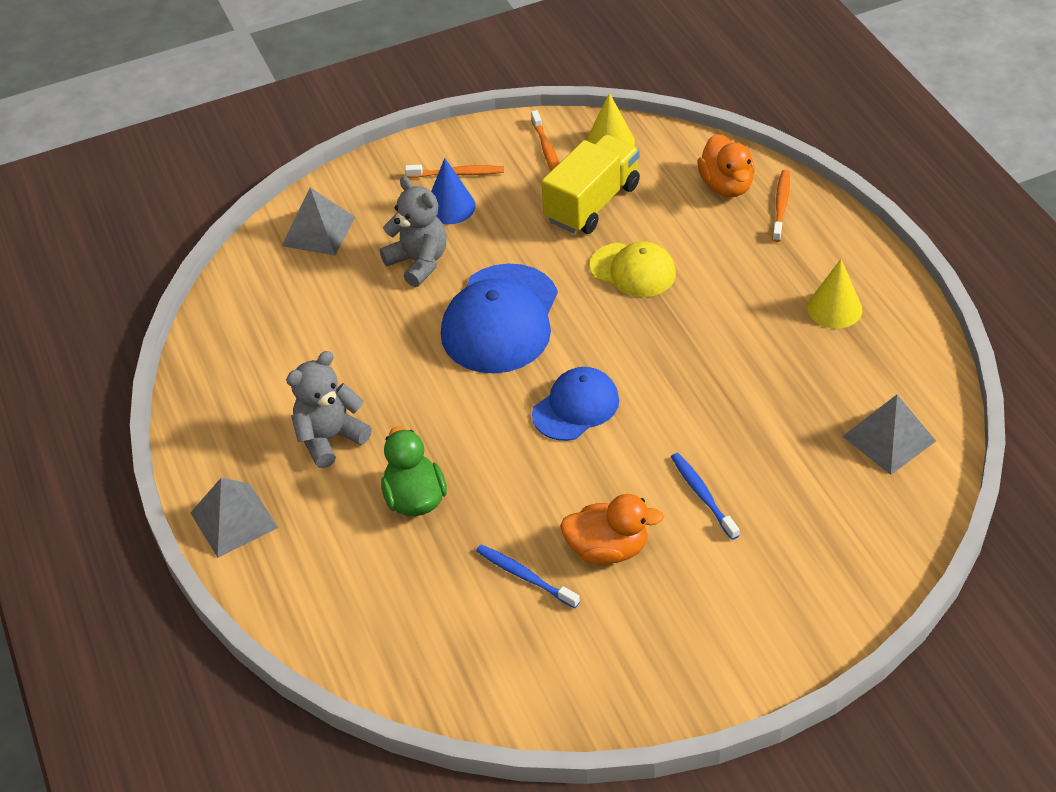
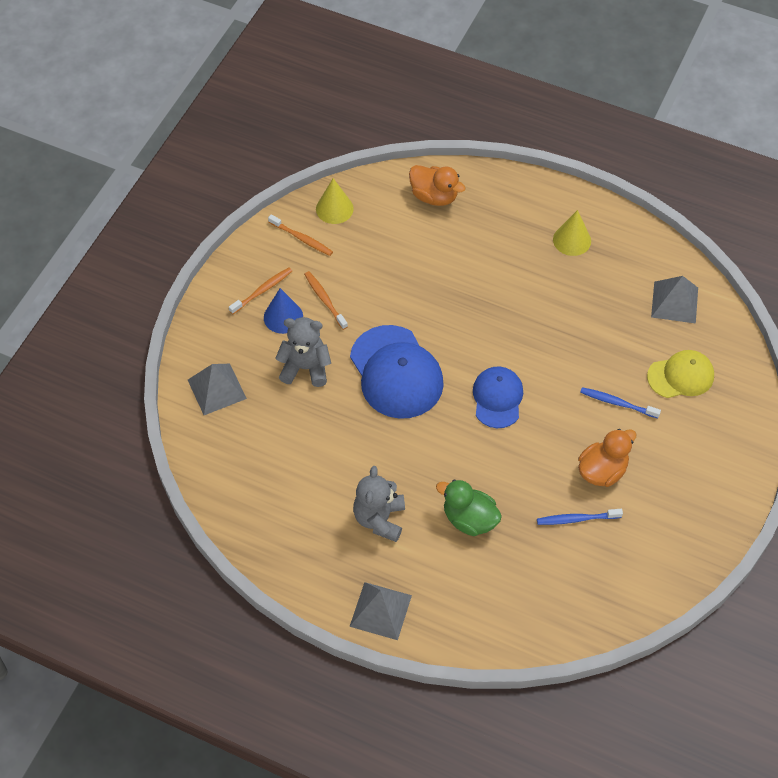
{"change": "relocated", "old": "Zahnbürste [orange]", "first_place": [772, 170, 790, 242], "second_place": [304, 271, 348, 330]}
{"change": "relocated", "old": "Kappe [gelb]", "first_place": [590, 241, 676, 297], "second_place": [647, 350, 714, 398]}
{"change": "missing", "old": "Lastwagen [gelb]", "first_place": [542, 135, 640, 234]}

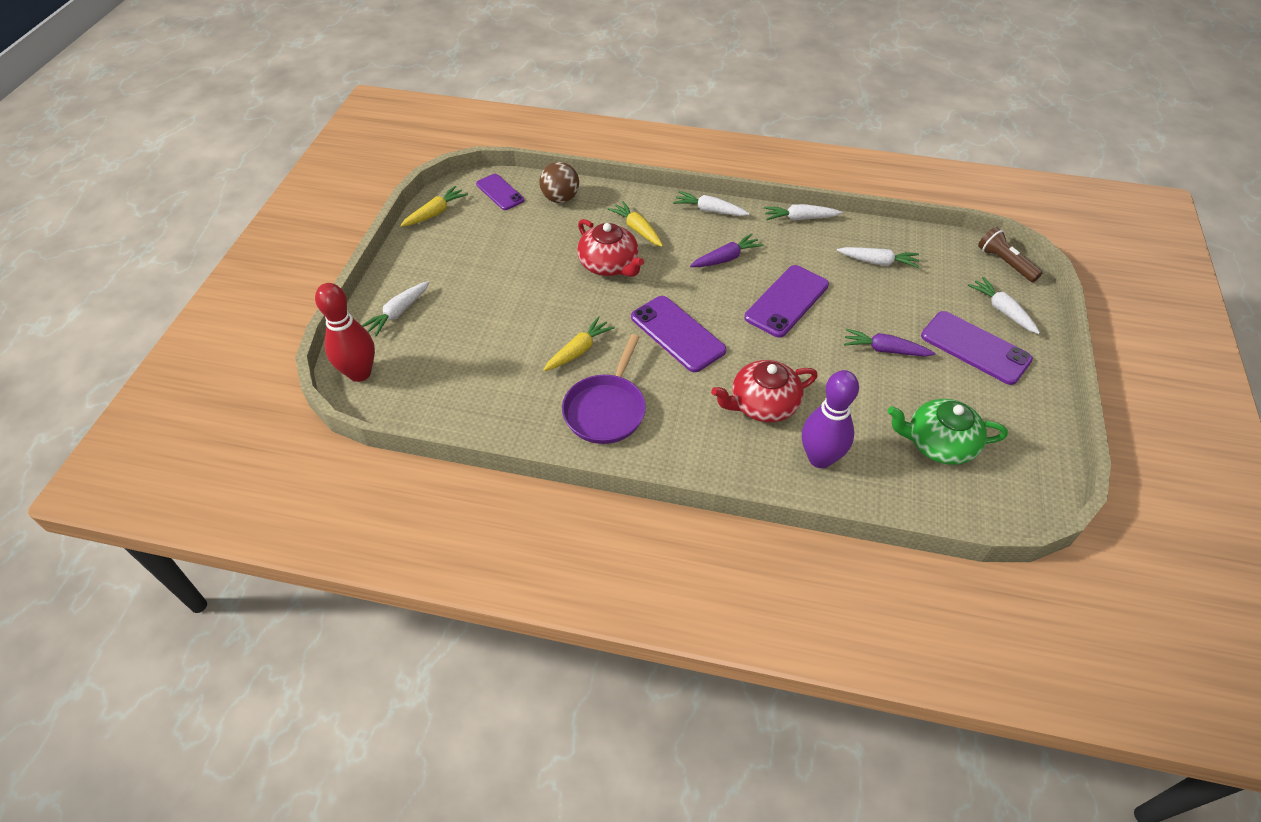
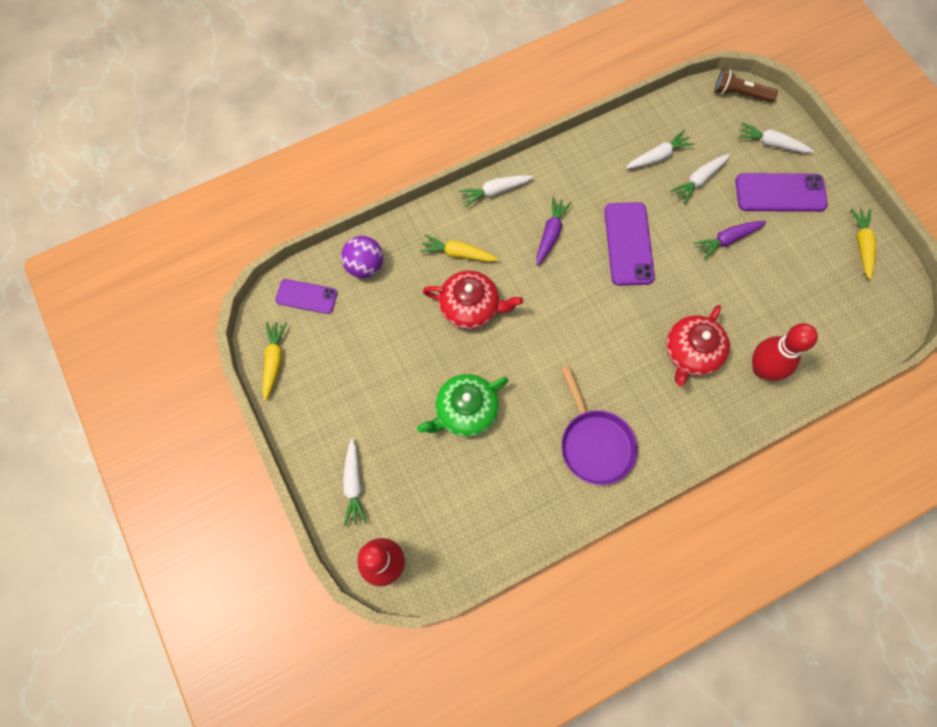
{"change": "colour", "old": "Ball [braun]", "new": "Ball [lila]", "first_place": [539, 162, 579, 203], "second_place": [341, 236, 383, 278]}
{"change": "relocated", "old": "Teekanne [grün]", "first_place": [888, 399, 1008, 465], "second_place": [417, 374, 509, 437]}
{"change": "relocated", "old": "Karotte [weiß]", "first_place": [764, 204, 842, 221], "second_place": [670, 154, 730, 204]}
{"change": "colour", "old": "Bowlingkegel [lila]", "new": "Bowlingkegel [rot]", "first_place": [802, 370, 859, 468], "second_place": [752, 323, 818, 380]}
{"change": "relocated", "old": "Karotte [gelb]", "first_place": [543, 316, 615, 371], "second_place": [851, 209, 876, 280]}
{"change": "missing", "old": "Handy [lila]", "first_place": [631, 296, 726, 372]}

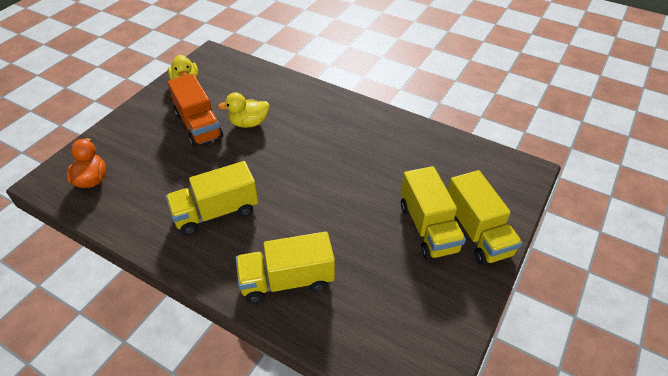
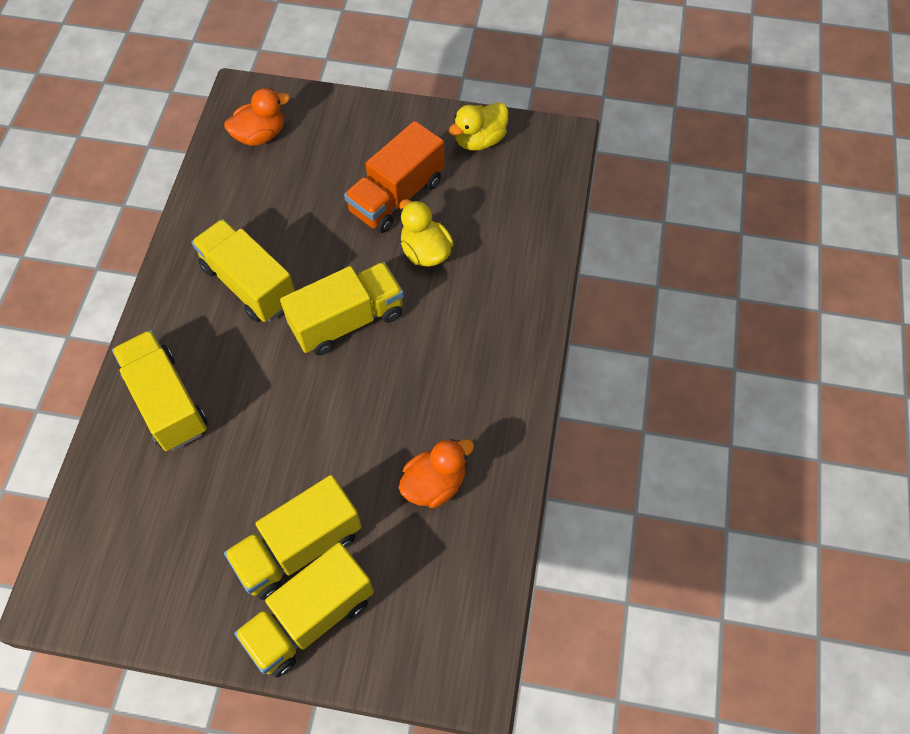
{"change": "appeared", "new": "Lastwagen [gelb]", "second_place": [280, 262, 404, 356]}
{"change": "appeared", "new": "Ente [orange]", "second_place": [399, 439, 474, 508]}

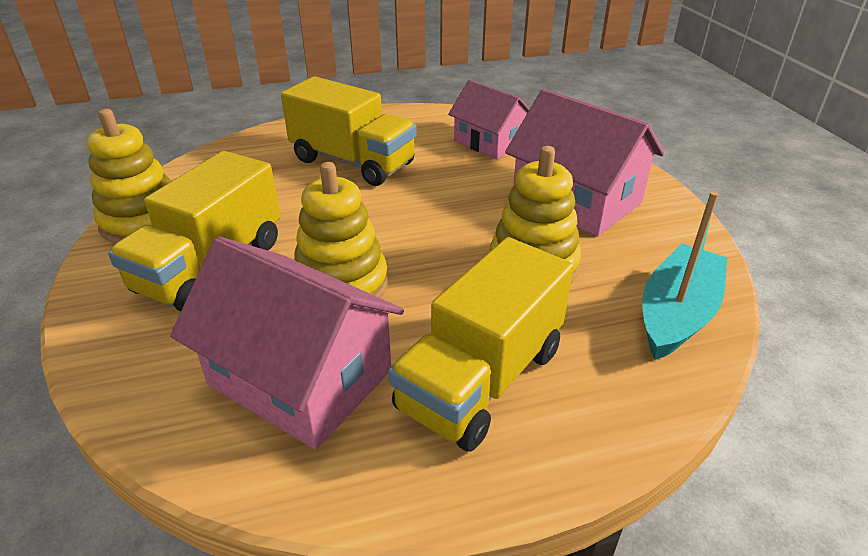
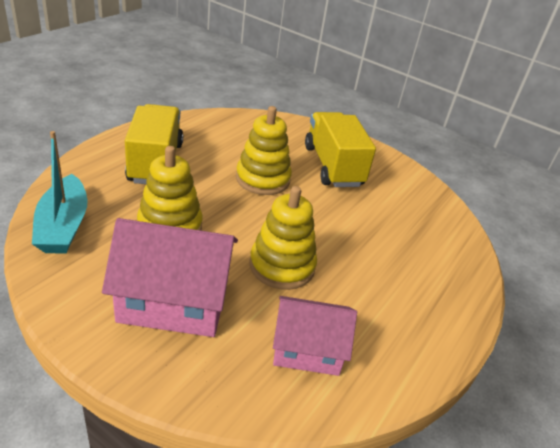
{"change": "relocated", "old": "Stapelspielzeug [gelb]", "first_place": [87, 109, 171, 244], "second_place": [250, 186, 317, 290]}
{"change": "missing", "old": "Haus [rosa]", "first_place": [170, 237, 404, 449]}
{"change": "missing", "old": "Lastwagen [gelb]", "first_place": [281, 77, 417, 186]}

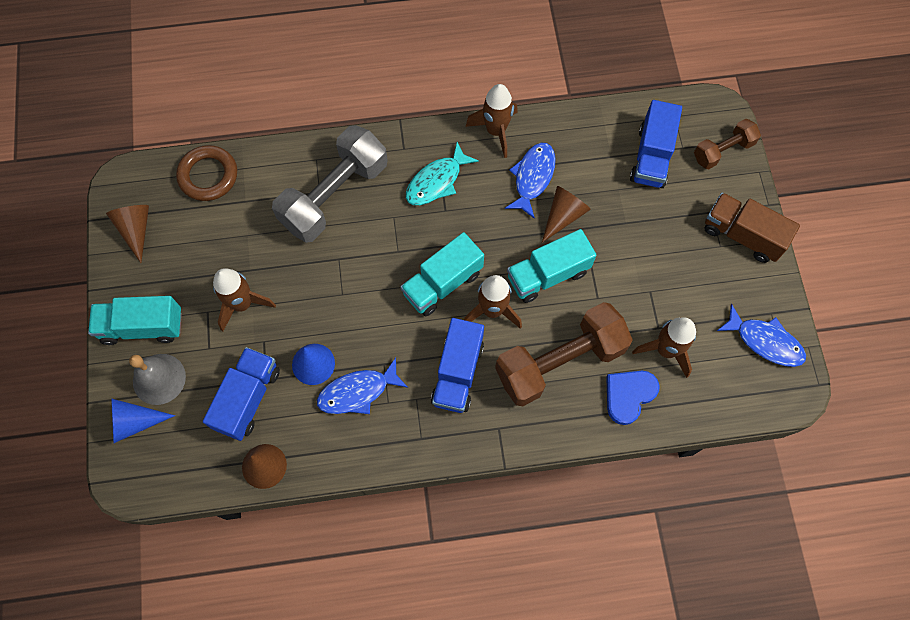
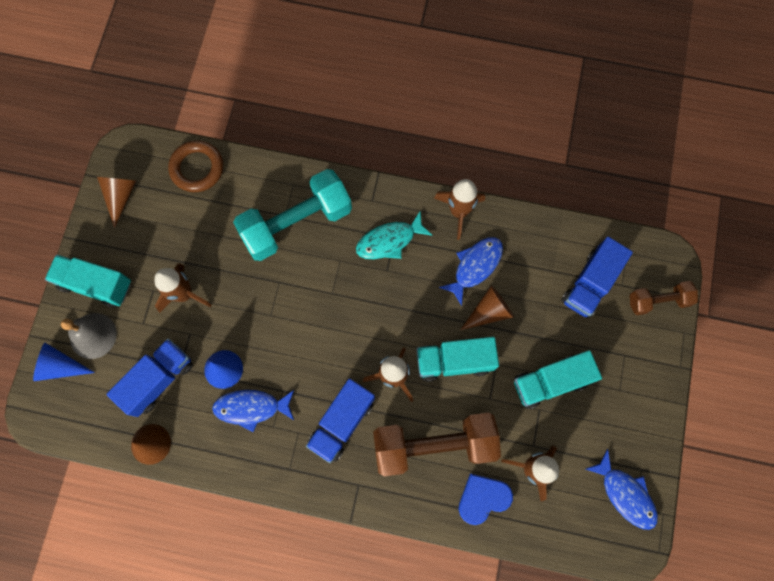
{"change": "colour", "old": "Hantel [grau]", "new": "Hantel [türkis]", "first_place": [272, 125, 388, 243], "second_place": [233, 169, 352, 261]}
{"change": "relocated", "old": "Lastwagen [türkis]", "first_place": [401, 232, 484, 316], "second_place": [514, 350, 602, 409]}
{"change": "missing", "old": "Lastwagen [braun]", "first_place": [704, 193, 800, 263]}

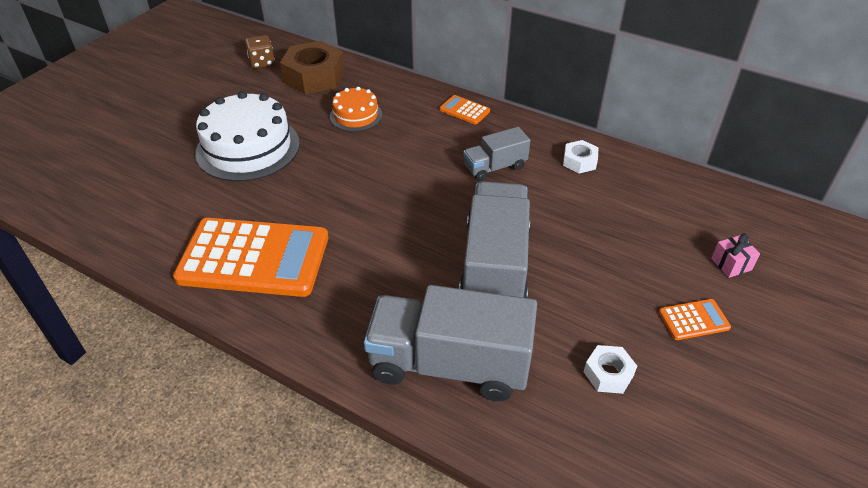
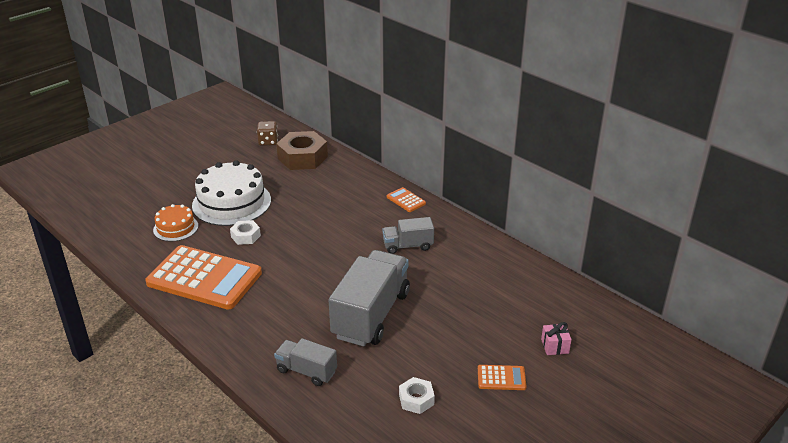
{"change": "relocated", "old": "Kuchen [orange]", "first_place": [330, 87, 382, 132], "second_place": [153, 204, 198, 242]}
{"change": "relocated", "old": "Sechskantmutter [weiß]", "first_place": [563, 140, 598, 173], "second_place": [230, 220, 261, 245]}
{"change": "size", "old": "Lastwagen [grau]", "first_place": [364, 285, 537, 401], "second_place": [274, 338, 337, 386], "factor": 0.52}

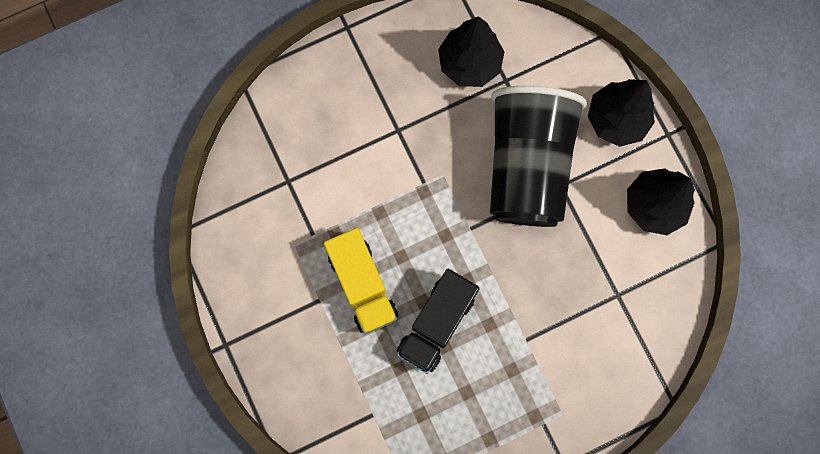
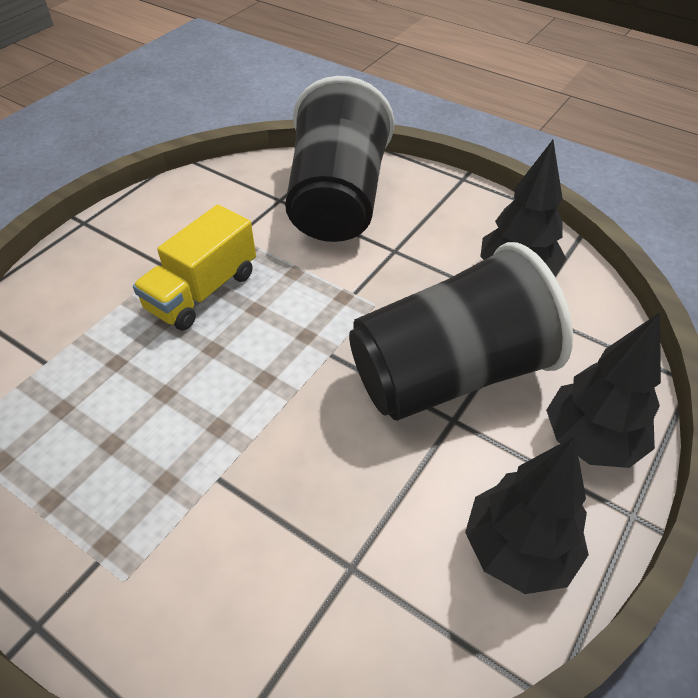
{"change": "appeared", "new": "Becher [schwarz]", "second_place": [285, 76, 395, 242]}
{"change": "missing", "old": "Lastwagen [schwarz]", "first_place": [397, 269, 480, 374]}

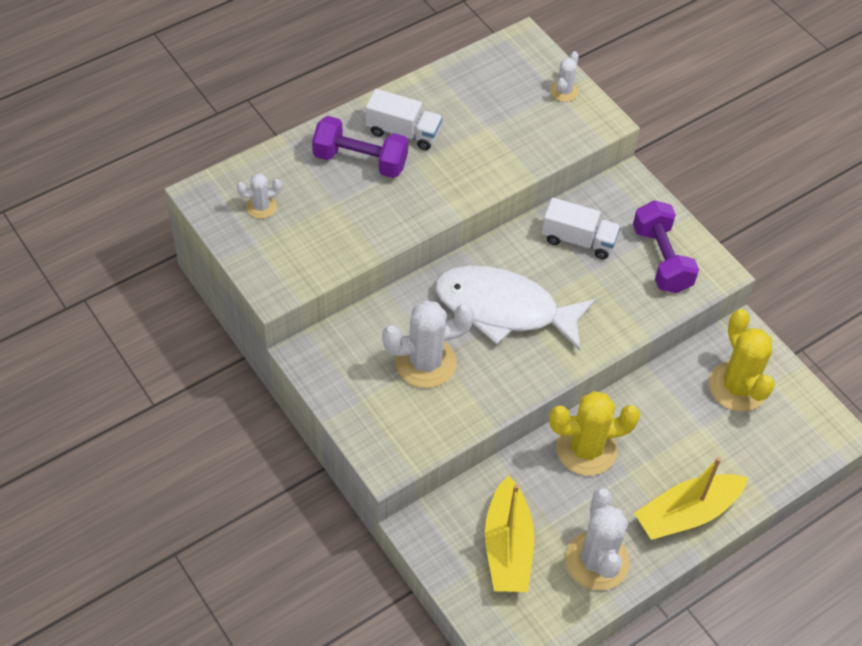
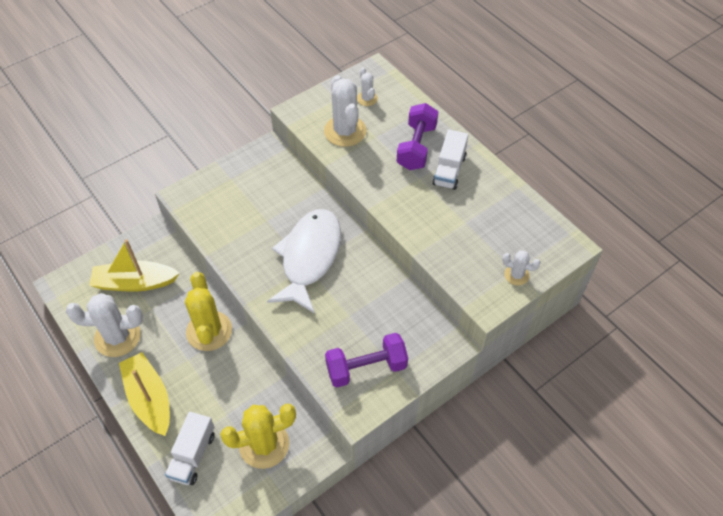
{"change": "relocated", "old": "Lastwagen [weiß]", "first_place": [542, 198, 621, 259], "second_place": [165, 412, 215, 485]}
{"change": "relocated", "old": "Kaktus [weiß]", "first_place": [382, 300, 474, 388], "second_place": [324, 75, 367, 147]}

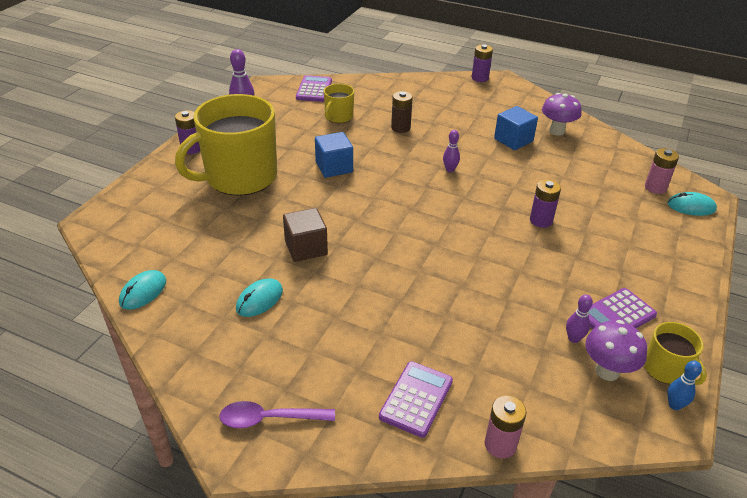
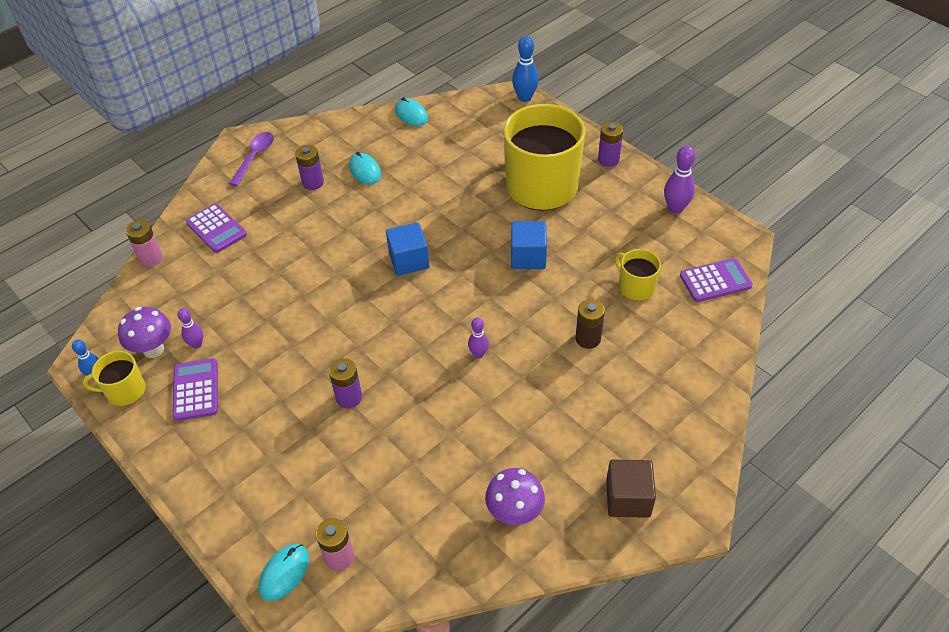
{"change": "relocated", "old": "Batterie [lila]", "first_place": [472, 45, 493, 82], "second_place": [295, 145, 324, 190]}
{"change": "relocated", "old": "Kubus [blau]", "first_place": [494, 106, 538, 150], "second_place": [386, 222, 429, 276]}
{"change": "appeared", "new": "Bowlingkegel [blau]", "second_place": [512, 36, 539, 102]}
{"change": "relocated", "old": "Kubus [braun]", "first_place": [283, 208, 328, 262], "second_place": [606, 460, 656, 518]}
{"change": "spun", "old": "Taschenrechner [lila]", "first_place": [296, 75, 332, 102], "second_place": [680, 258, 753, 302], "degrees": -45}

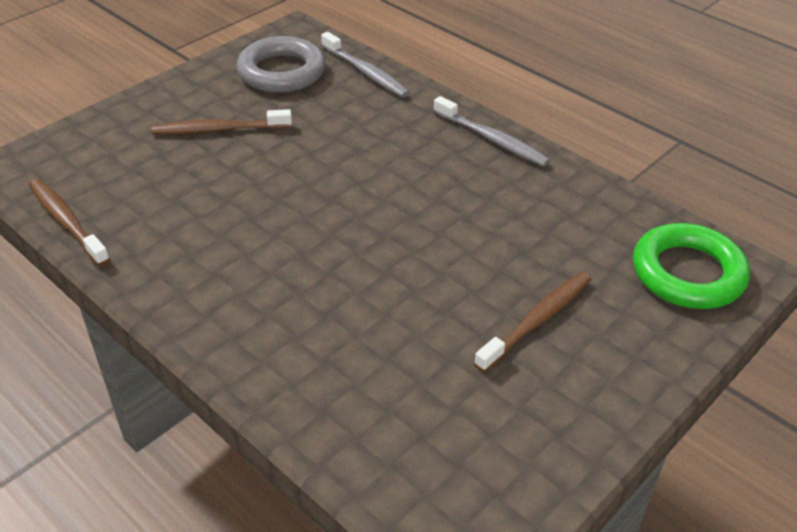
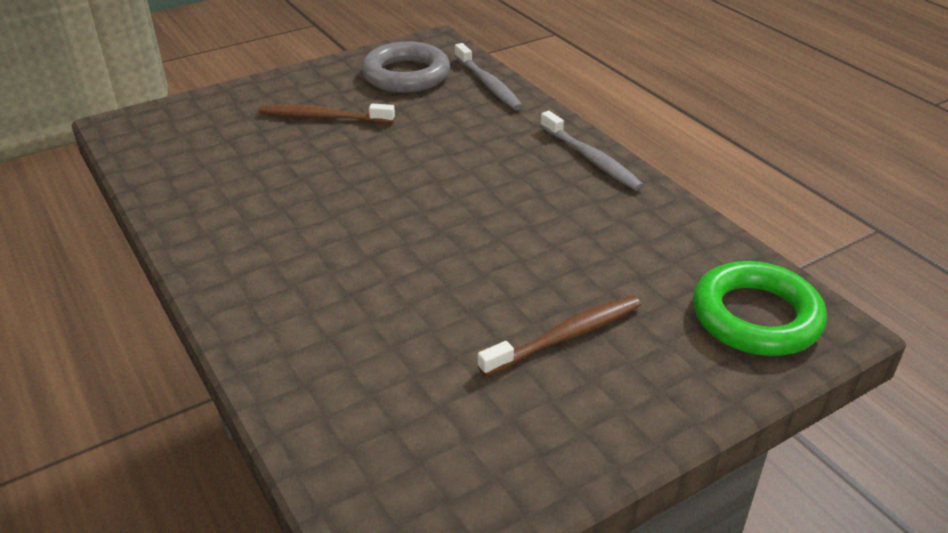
{"change": "missing", "old": "Zahnbürste [braun]", "first_place": [29, 179, 110, 266]}

